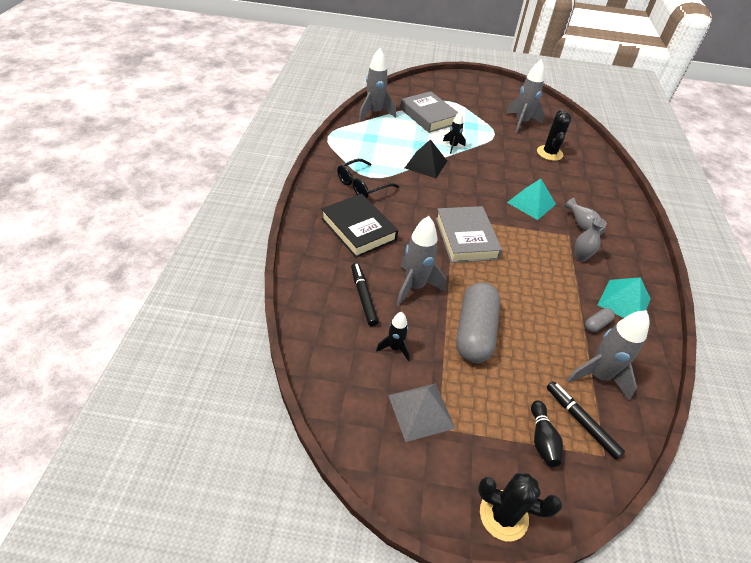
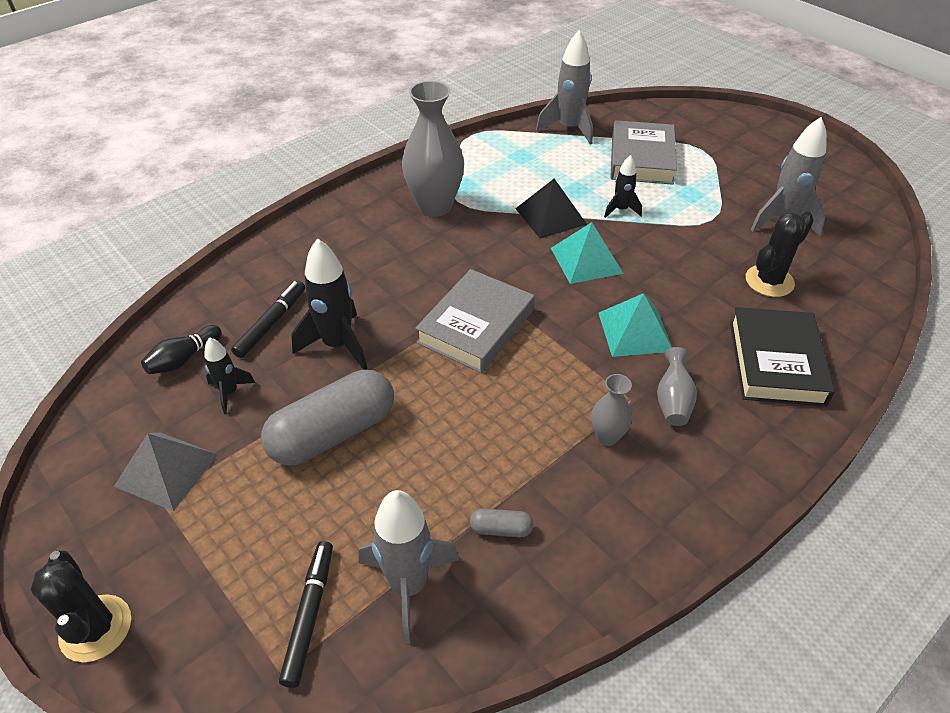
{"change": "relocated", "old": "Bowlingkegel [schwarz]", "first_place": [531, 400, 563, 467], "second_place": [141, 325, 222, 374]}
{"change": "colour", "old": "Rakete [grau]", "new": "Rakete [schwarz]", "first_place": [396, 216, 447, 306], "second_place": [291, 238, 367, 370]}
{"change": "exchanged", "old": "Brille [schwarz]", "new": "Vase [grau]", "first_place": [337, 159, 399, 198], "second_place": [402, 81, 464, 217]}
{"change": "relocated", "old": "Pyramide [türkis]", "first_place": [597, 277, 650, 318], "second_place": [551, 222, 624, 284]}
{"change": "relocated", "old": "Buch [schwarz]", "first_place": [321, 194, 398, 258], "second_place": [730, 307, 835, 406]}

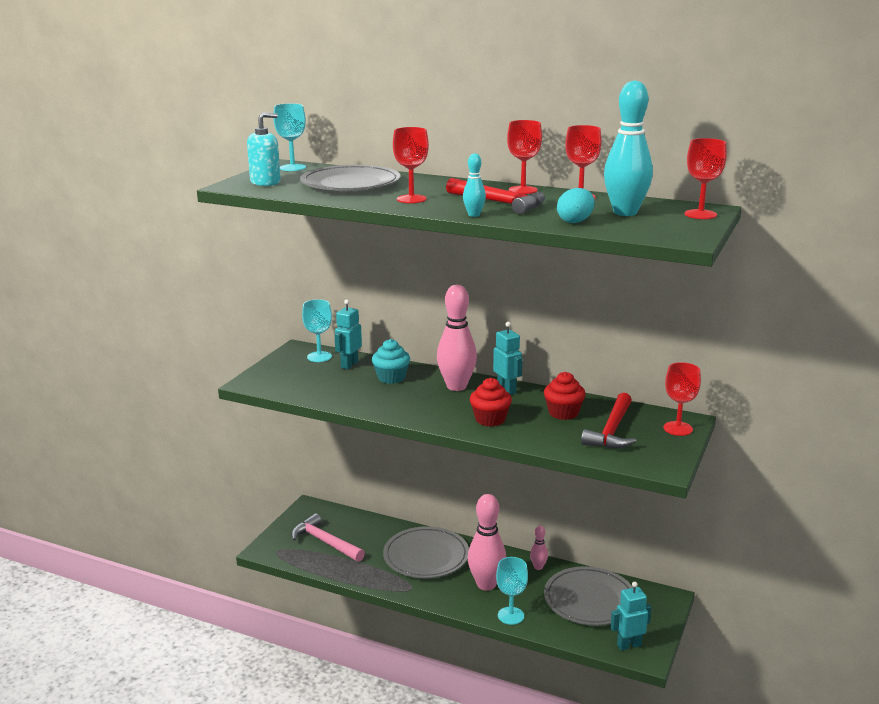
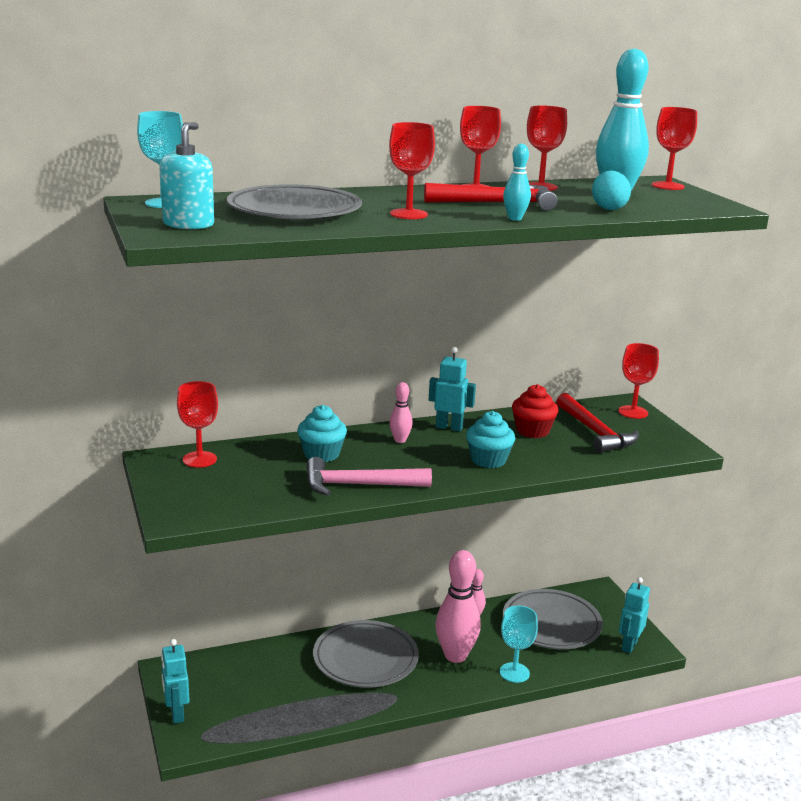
{"change": "relocated", "old": "Roboter [türkis]", "first_place": [334, 299, 362, 369], "second_place": [161, 639, 189, 724]}
{"change": "colour", "old": "Kelch [türkis]", "new": "Kelch [rot]", "first_place": [302, 299, 332, 362], "second_place": [177, 381, 218, 468]}
{"change": "relocated", "old": "Hammer [rosa]", "first_place": [291, 513, 365, 562], "second_place": [307, 457, 432, 496]}
{"change": "size", "old": "Bowlingkegel [rosa]", "first_place": [437, 285, 477, 391], "second_place": [389, 382, 413, 443], "factor": 0.48}
{"change": "colour", "old": "Muffin [rot]", "new": "Muffin [türkis]", "first_place": [470, 378, 512, 427], "second_place": [466, 411, 515, 468]}

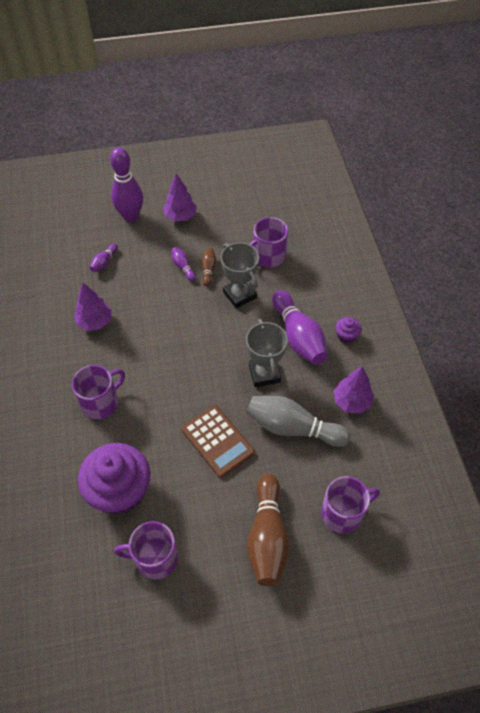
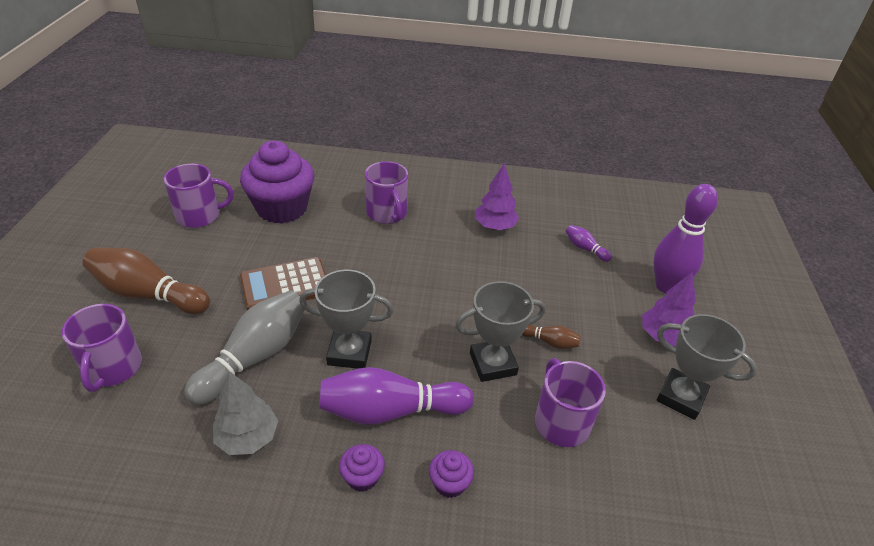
{"change": "spun", "old": "Tasse [lila]", "first_place": [114, 521, 178, 580], "second_place": [164, 164, 234, 228], "degrees": 60}
{"change": "colour", "old": "Baum [lila]", "new": "Baum [grau]", "first_place": [333, 366, 374, 414], "second_place": [213, 371, 278, 455]}
{"change": "appeared", "new": "Muffin [lila]", "second_place": [429, 450, 474, 498]}
{"change": "appeared", "new": "Pokal [grau]", "second_place": [657, 314, 757, 420]}
{"change": "missing", "old": "Bowlingkegel [lila]", "first_place": [171, 247, 196, 281]}

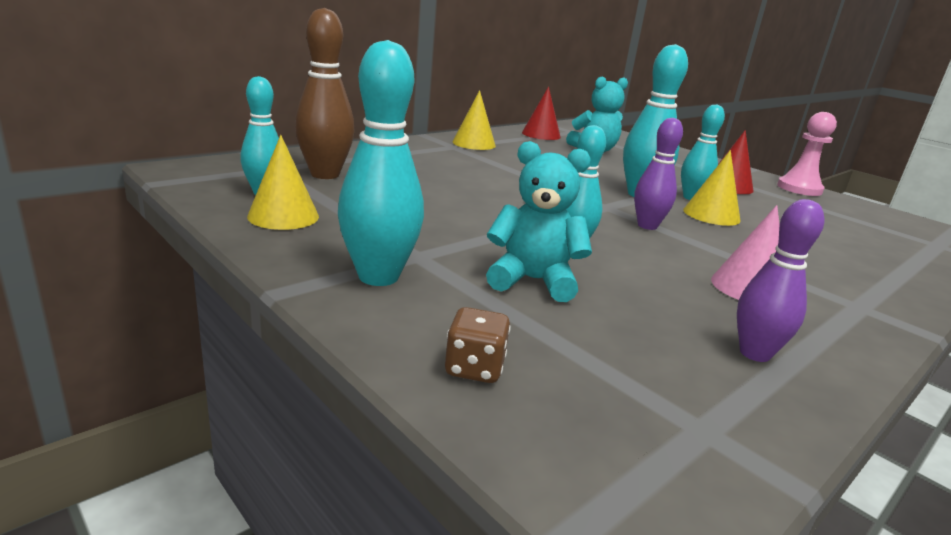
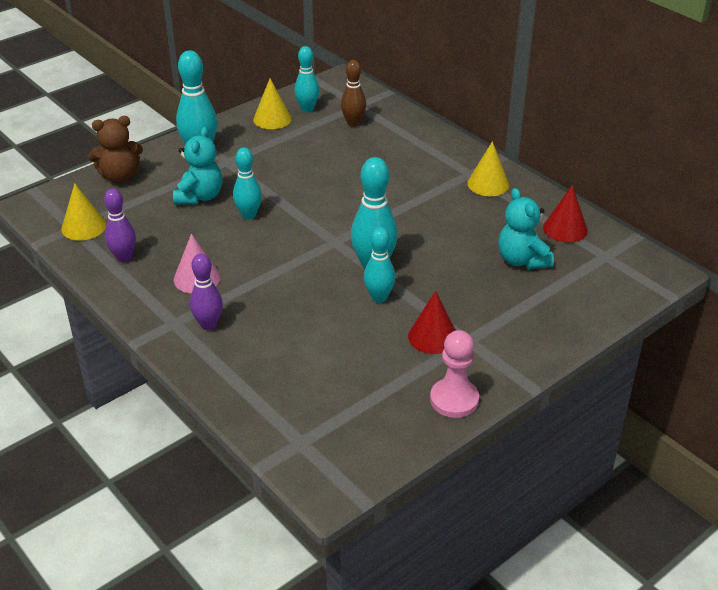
{"change": "relocated", "old": "Kegel [gelb]", "first_place": [683, 150, 741, 226], "second_place": [61, 183, 106, 241]}
{"change": "exchanged", "old": "Spielwürfel [braun]", "new": "Teddybär [braun]", "first_place": [445, 307, 511, 383], "second_place": [88, 116, 143, 183]}
{"change": "relocated", "old": "Bowlingkegel [lila]", "first_place": [634, 118, 683, 230], "second_place": [190, 254, 223, 330]}
{"change": "size", "old": "Bowlingkegel [braun]", "first_place": [295, 8, 355, 179], "second_place": [341, 60, 366, 127], "factor": 0.66}

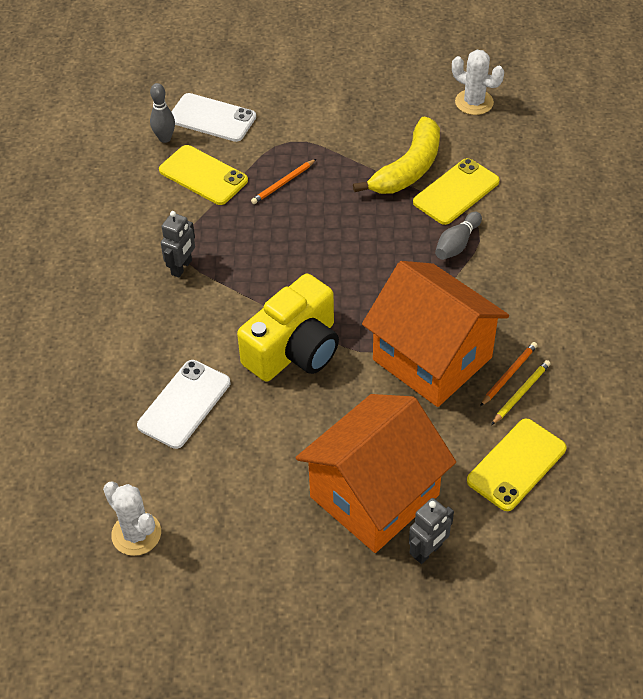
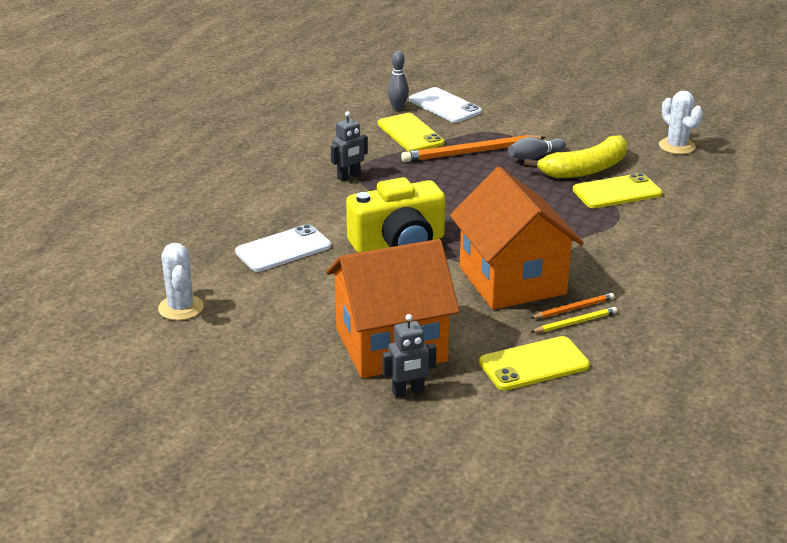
{"change": "size", "old": "Bleistift [orange]", "first_place": [251, 159, 316, 204], "second_place": [401, 135, 546, 162], "factor": 1.95}
{"change": "relocated", "old": "Bowlingkegel [grau]", "first_place": [435, 212, 482, 260], "second_place": [508, 137, 566, 160]}

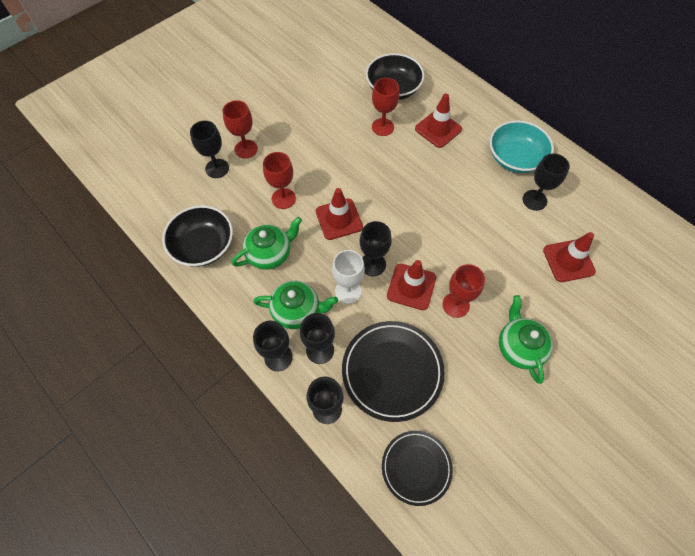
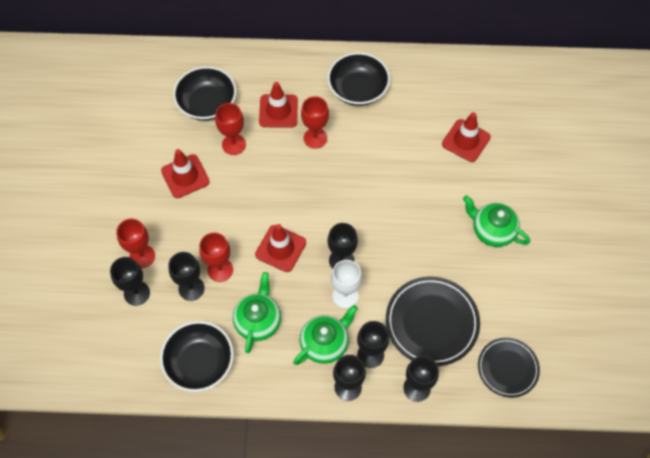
{"change": "relocated", "old": "Leitkegel [rot]", "first_place": [387, 260, 436, 310], "second_place": [161, 149, 210, 198]}
{"change": "relocated", "old": "Kelch [schwarz]", "first_place": [523, 154, 570, 211], "second_place": [168, 252, 205, 301]}
{"change": "relocated", "old": "Kelch [rot]", "first_place": [443, 264, 485, 318], "second_place": [301, 96, 329, 149]}
{"change": "colour", "old": "Schüssel [türkis]", "new": "Schüssel [schwarz]", "first_place": [489, 120, 554, 173], "second_place": [328, 52, 390, 106]}

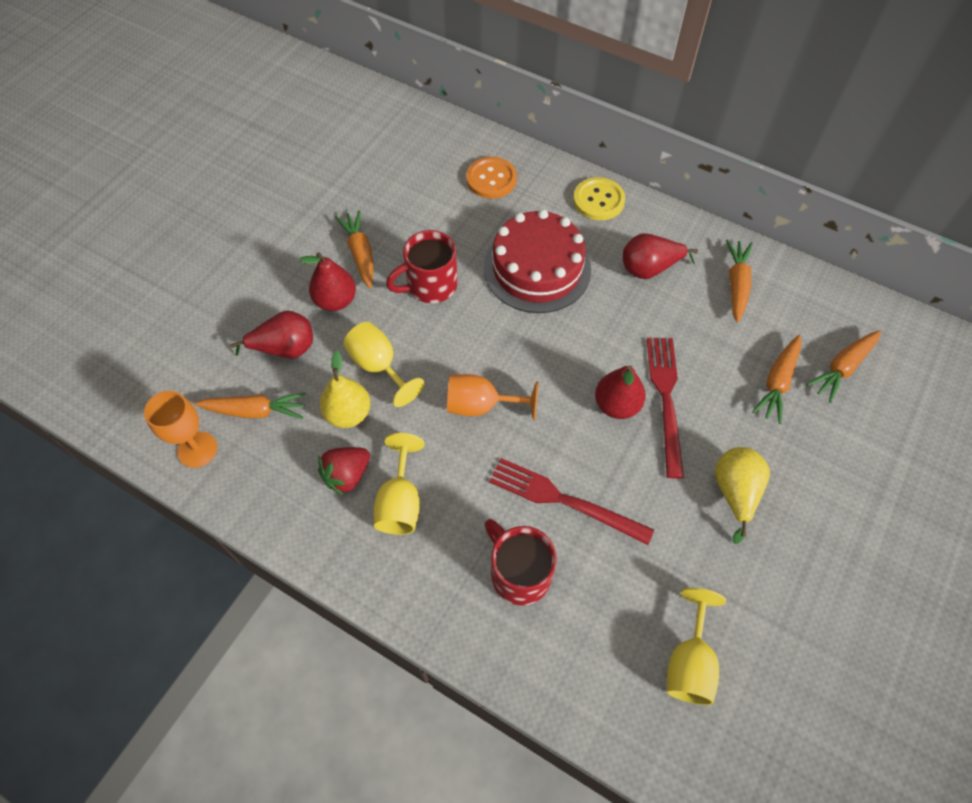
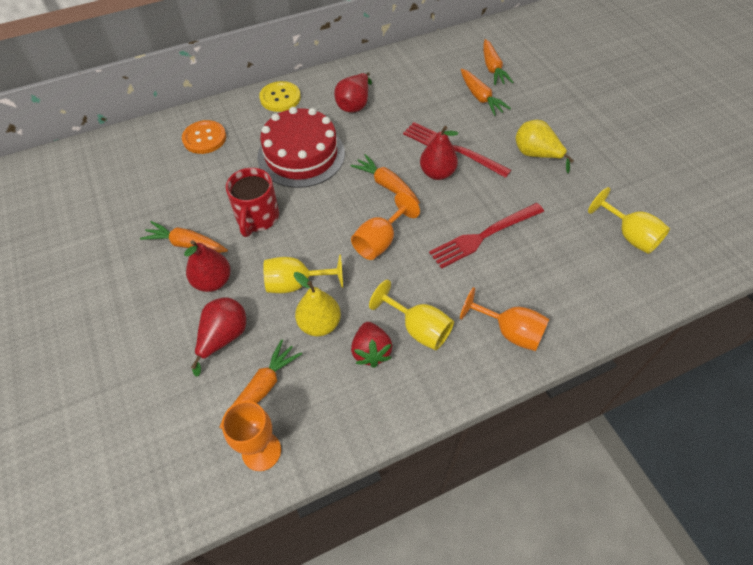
{"change": "relocated", "old": "Karotte [orange]", "first_place": [726, 240, 753, 323], "second_place": [350, 154, 420, 204]}
{"change": "appeared", "new": "Kelch [orange]", "second_place": [460, 287, 549, 351]}
{"change": "missing", "old": "Tasse [rot]", "first_place": [484, 519, 557, 606]}

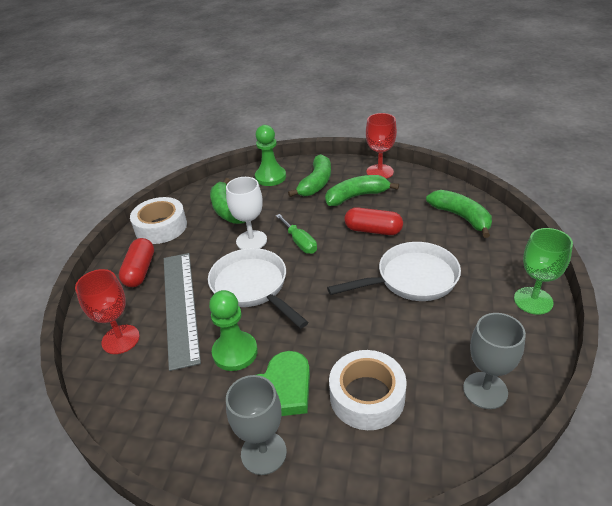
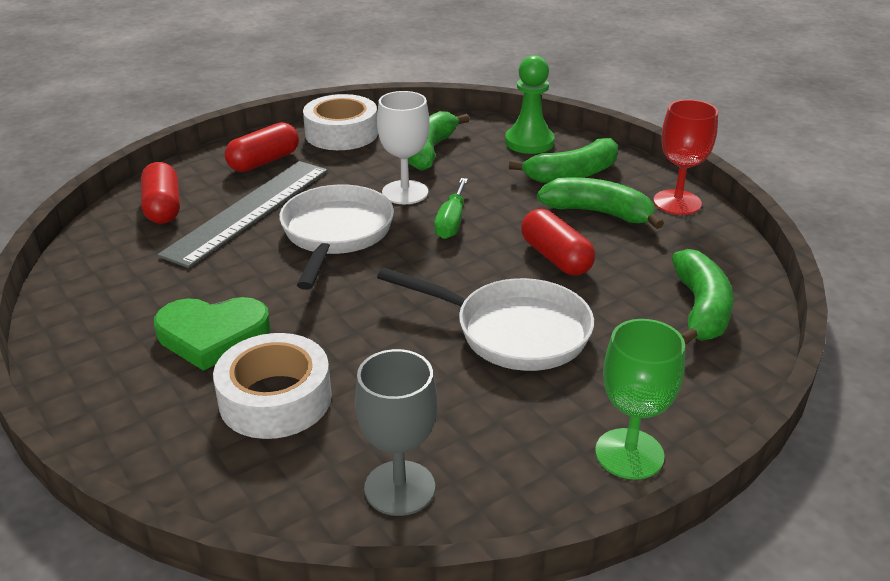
{"change": "exchanged", "old": "Kelch [rot]", "new": "Kapsel [rot]", "first_place": [75, 269, 140, 354], "second_place": [141, 162, 180, 224]}
{"change": "missing", "old": "Bauer [grün]", "first_place": [209, 290, 258, 371]}
{"change": "missing", "old": "Kelch [grau]", "first_place": [226, 375, 287, 475]}

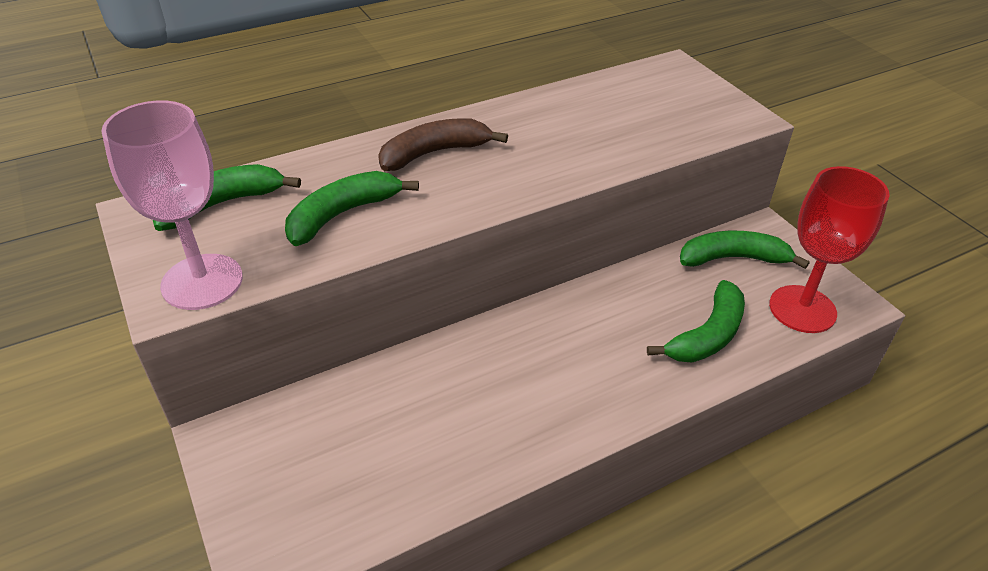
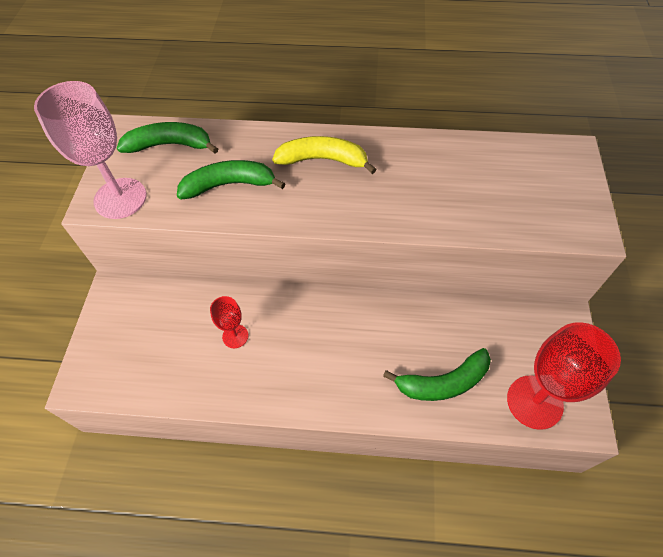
{"change": "appeared", "new": "Kelch [rot]", "second_place": [210, 296, 248, 348]}
{"change": "colour", "old": "Banane [braun]", "new": "Banane [gelb]", "first_place": [378, 118, 508, 171], "second_place": [272, 136, 377, 174]}
{"change": "missing", "old": "Banane [grün]", "first_place": [680, 231, 810, 269]}

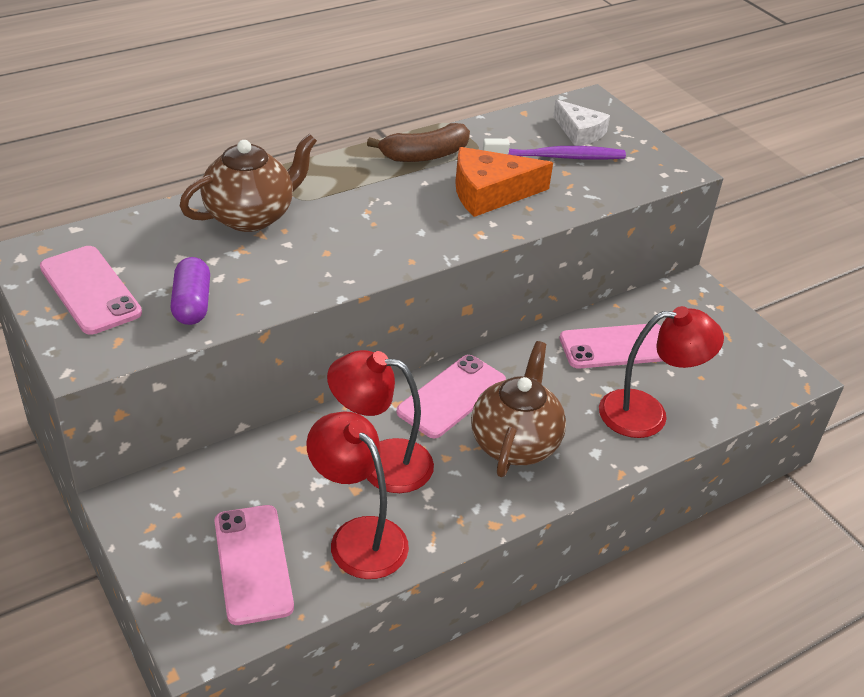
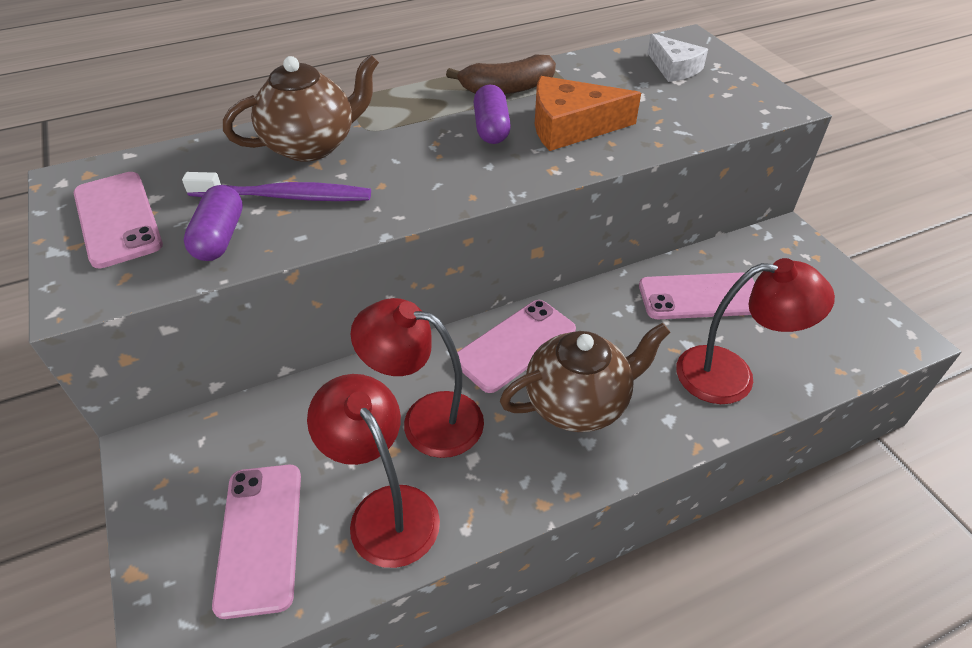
{"change": "relocated", "old": "Zahnbürste [lila]", "first_place": [483, 138, 626, 160], "second_place": [182, 172, 371, 201]}
{"change": "appeared", "new": "Kapsel [lila]", "second_place": [473, 84, 511, 144]}
{"change": "spun", "old": "Teekanne [braun]", "first_place": [471, 341, 566, 477], "second_place": [500, 323, 670, 432], "degrees": 45}

